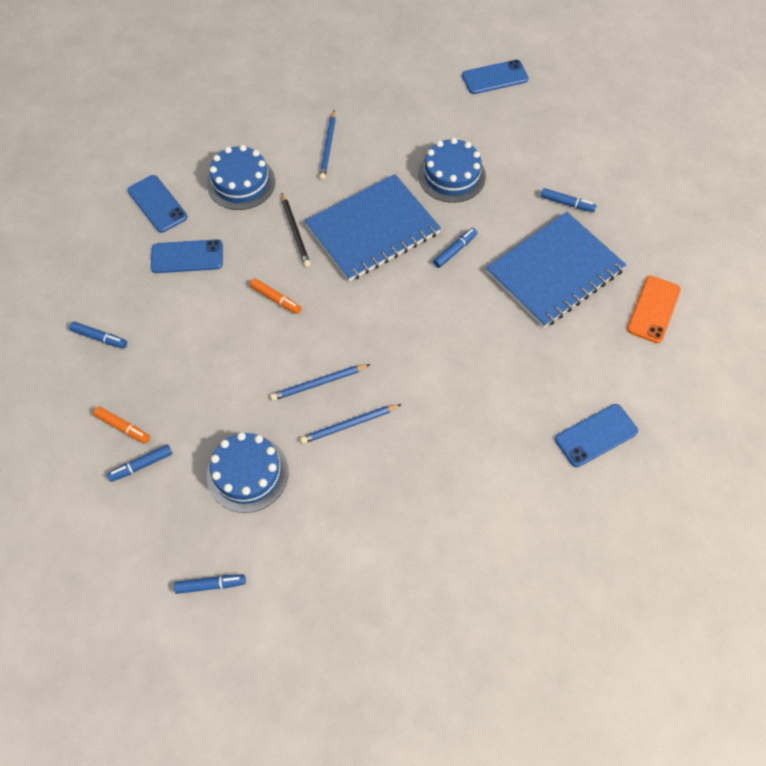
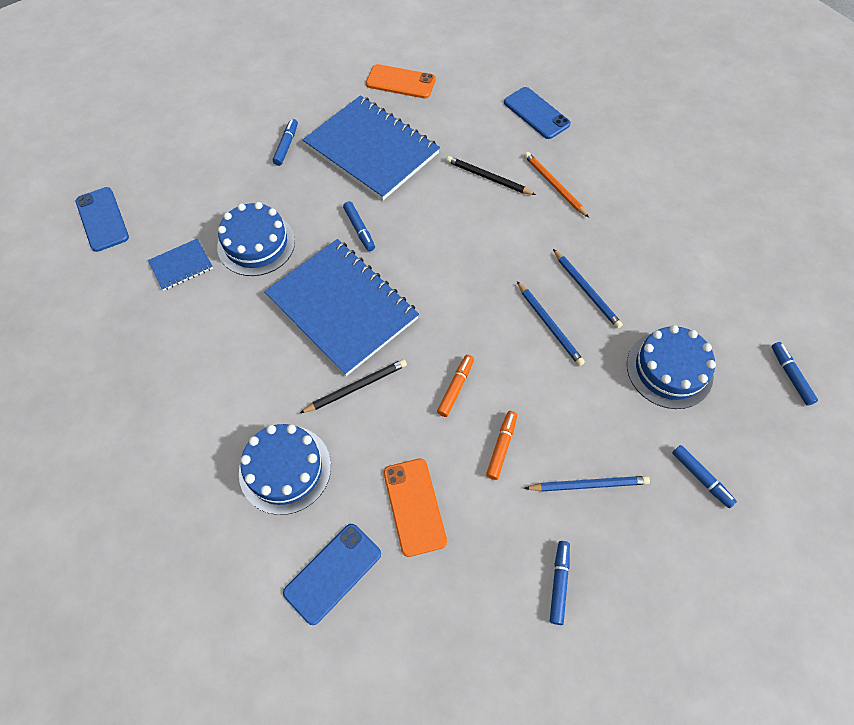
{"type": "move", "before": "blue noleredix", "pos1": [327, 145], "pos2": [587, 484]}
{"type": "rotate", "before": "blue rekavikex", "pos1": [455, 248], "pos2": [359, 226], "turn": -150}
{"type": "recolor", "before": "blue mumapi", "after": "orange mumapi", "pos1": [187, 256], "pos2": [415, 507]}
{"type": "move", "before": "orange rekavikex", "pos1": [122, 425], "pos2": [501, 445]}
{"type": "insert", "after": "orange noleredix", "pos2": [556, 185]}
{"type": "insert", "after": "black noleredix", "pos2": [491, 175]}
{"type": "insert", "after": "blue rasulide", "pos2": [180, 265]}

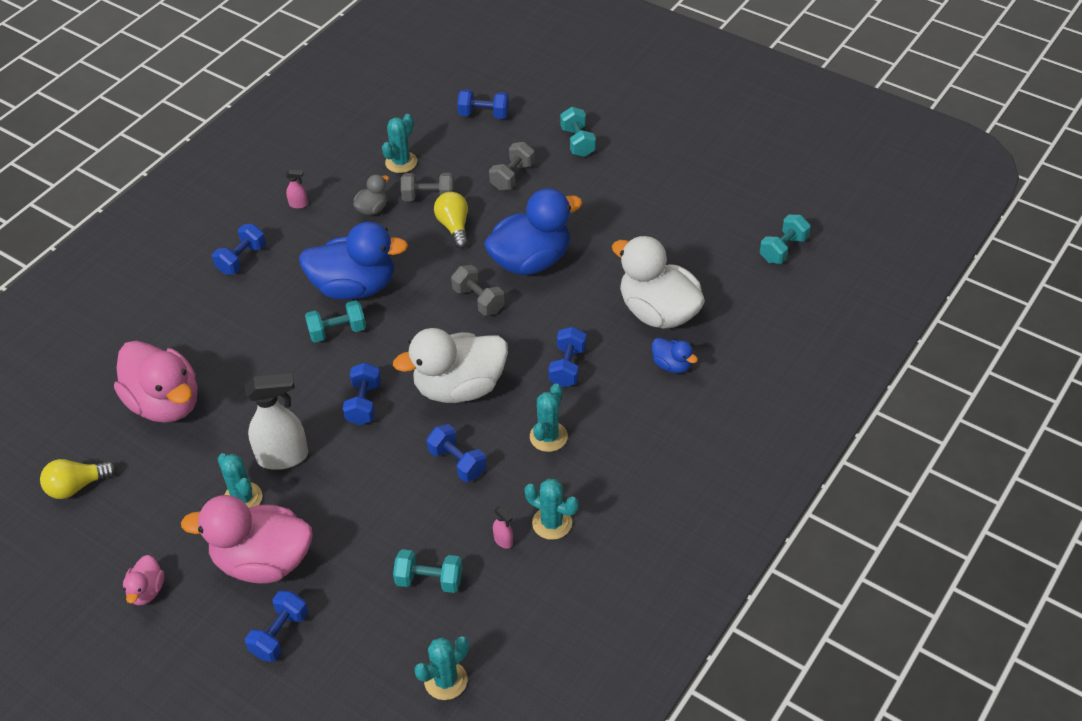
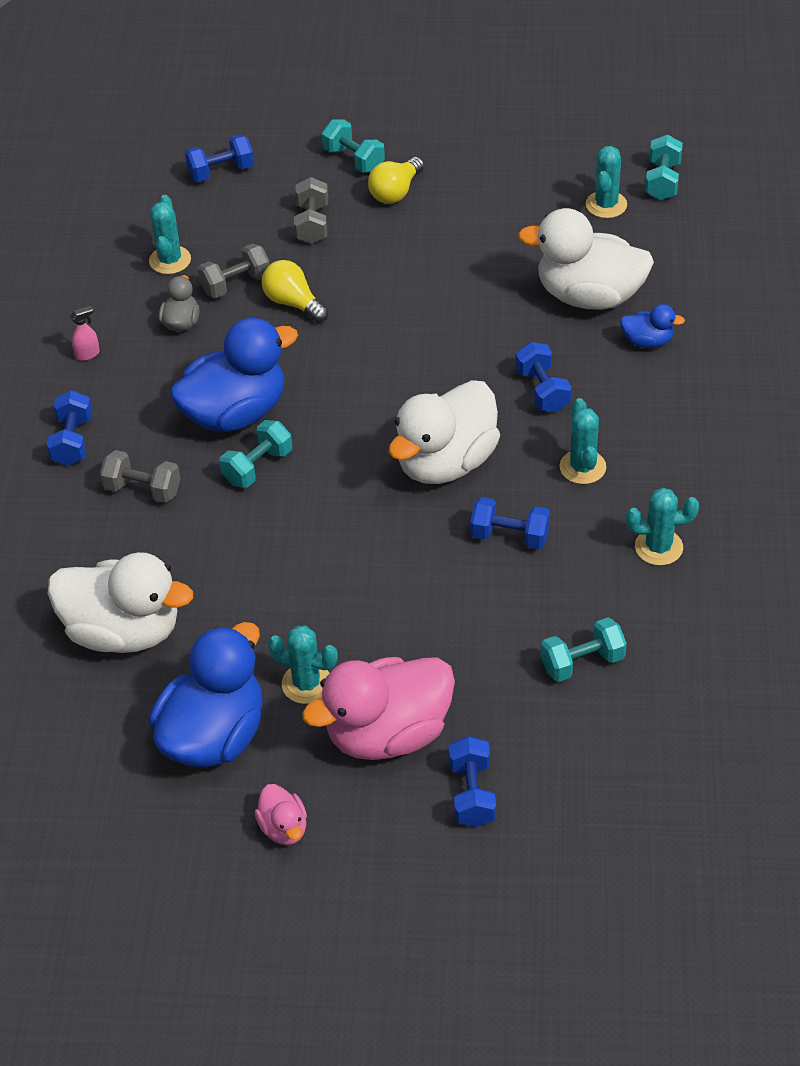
{"type": "move", "before": "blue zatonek", "pos1": [533, 231], "pos2": [206, 694]}
{"type": "move", "before": "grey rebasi", "pos1": [478, 290], "pos2": [140, 476]}
{"type": "recolor", "before": "pink zatonek", "after": "white zatonek", "pos1": [155, 382], "pos2": [120, 602]}
{"type": "delete", "before": "blue rebasi", "pos1": [362, 394]}
{"type": "delete", "before": "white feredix", "pos1": [276, 421]}
{"type": "move", "before": "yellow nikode", "pos1": [78, 479], "pos2": [396, 180]}
{"type": "delete", "before": "pink feredix", "pos1": [503, 527]}
{"type": "move", "before": "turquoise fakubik", "pos1": [442, 668], "pos2": [606, 182]}

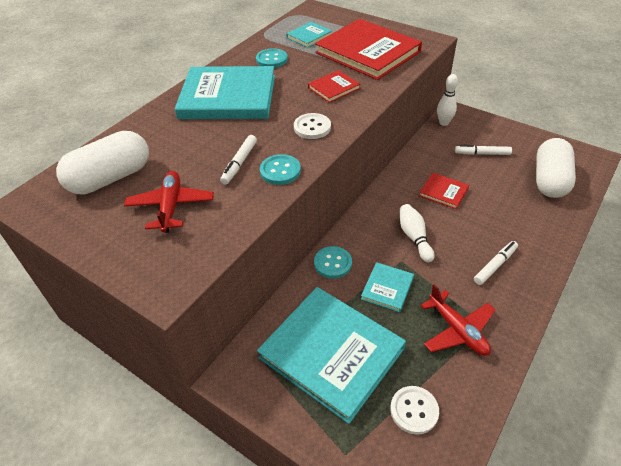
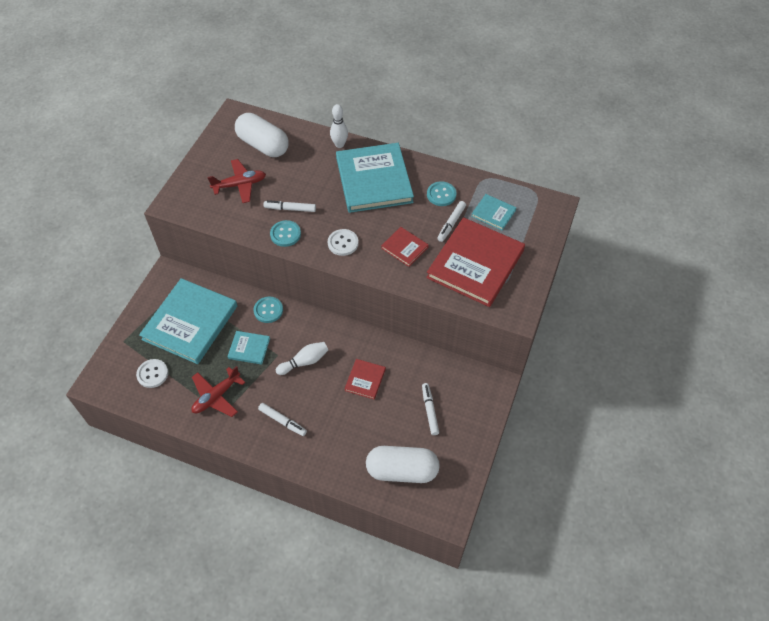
{"type": "move", "before": "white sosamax", "pos1": [447, 100], "pos2": [339, 126]}
{"type": "insert", "after": "white rekavikex", "pos2": [451, 221]}

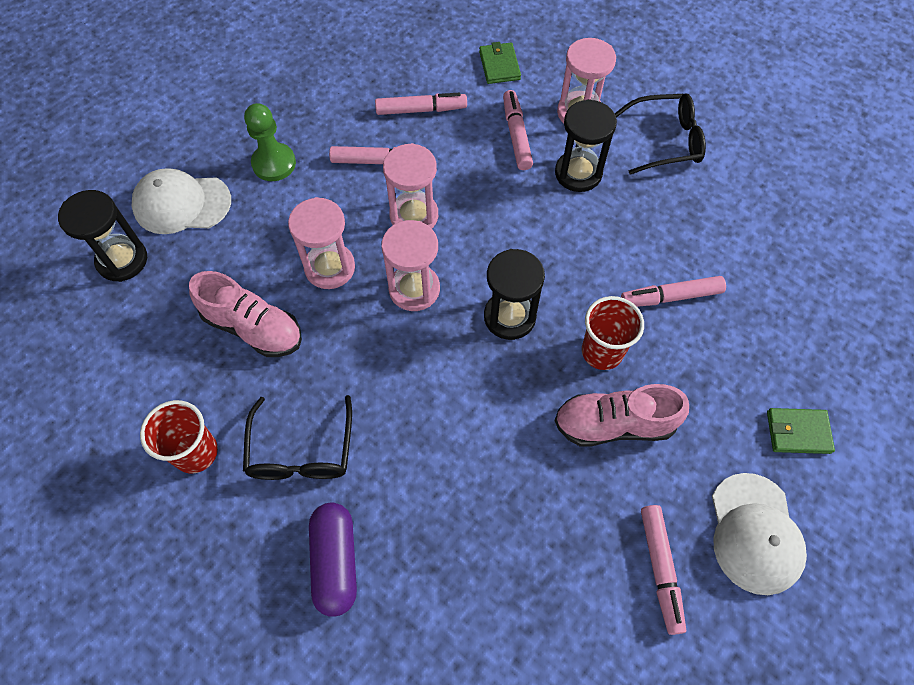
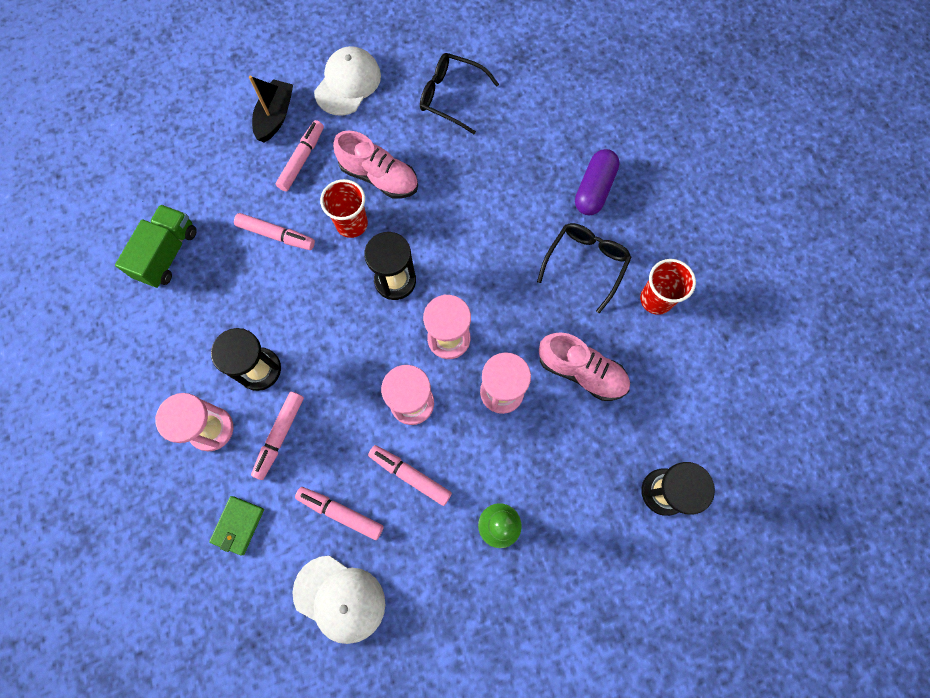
{"type": "move", "before": "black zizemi", "pos1": [660, 134], "pos2": [459, 93]}
{"type": "move", "before": "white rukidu", "pos1": [181, 201], "pos2": [338, 600]}
{"type": "rotate", "before": "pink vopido", "pos1": [245, 314], "pos2": [584, 366], "turn": 150}
{"type": "replace", "before": "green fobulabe", "after": "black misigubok", "pos1": [801, 431], "pos2": [271, 109]}
{"type": "move", "before": "pink rekavikex", "pos1": [663, 570], "pos2": [300, 155]}
{"type": "insert", "after": "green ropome", "pos2": [156, 246]}

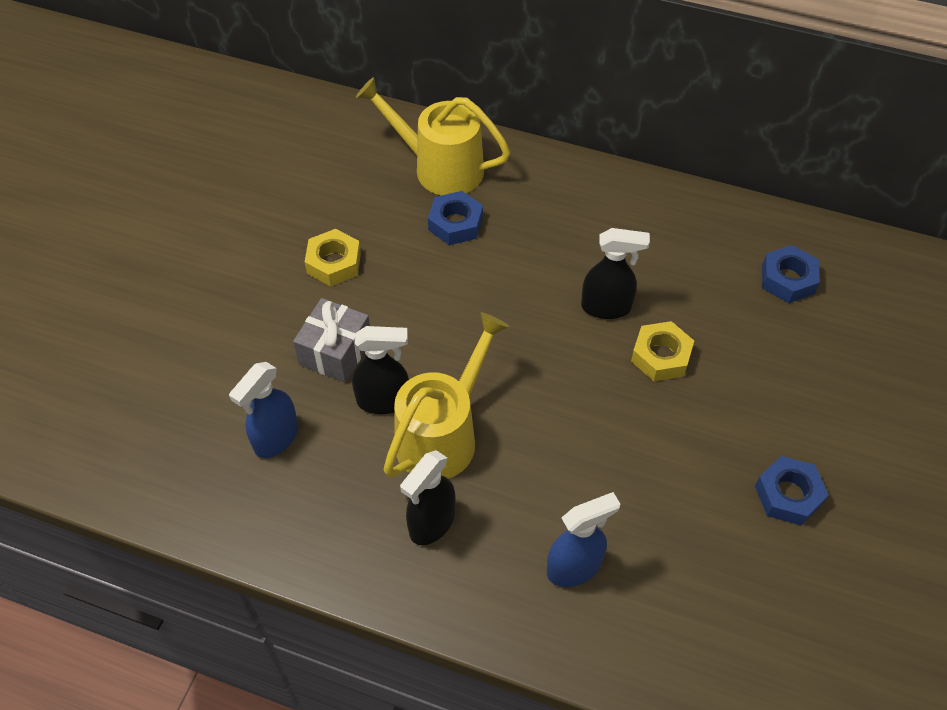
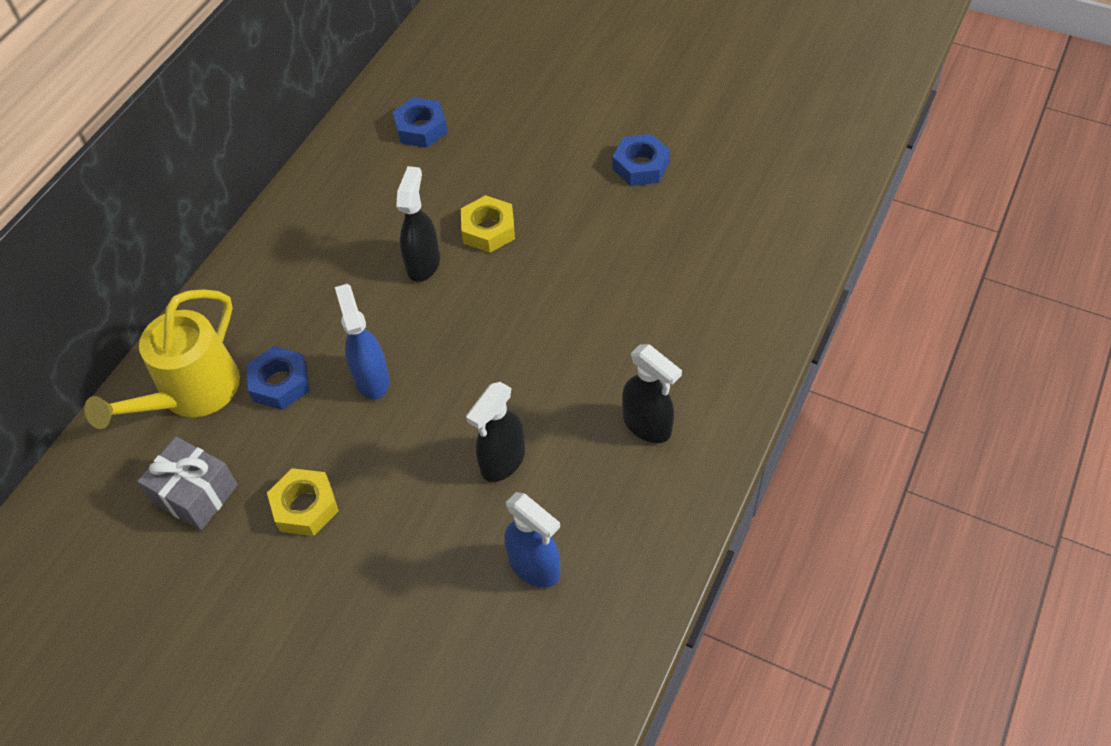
{"type": "move", "before": "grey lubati", "pos1": [331, 340], "pos2": [187, 483]}
{"type": "delete", "before": "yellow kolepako", "pos1": [446, 395]}
{"type": "rotate", "before": "black feredix", "pos1": [380, 370], "pos2": [495, 432], "turn": -150}
{"type": "move", "before": "blue feredix", "pos1": [583, 539], "pos2": [362, 342]}

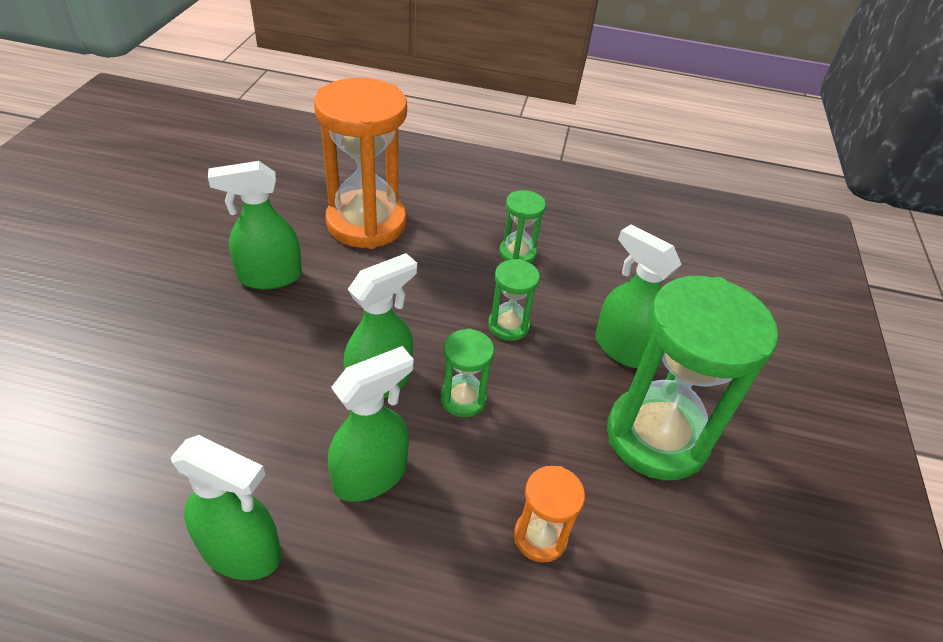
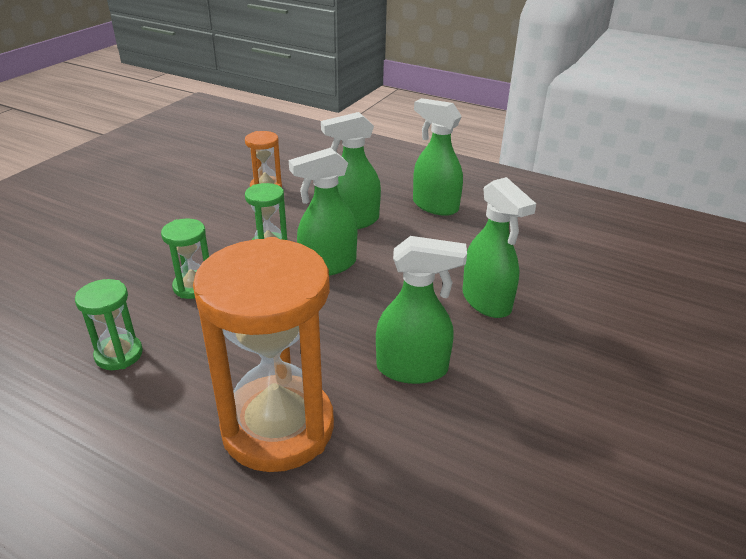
{"type": "move", "before": "green feredix", "pos1": [638, 296], "pos2": [499, 247]}
{"type": "delete", "before": "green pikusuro", "pos1": [692, 378]}

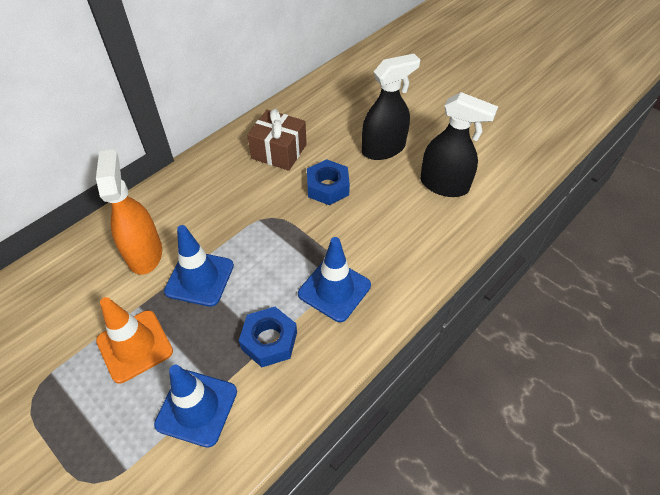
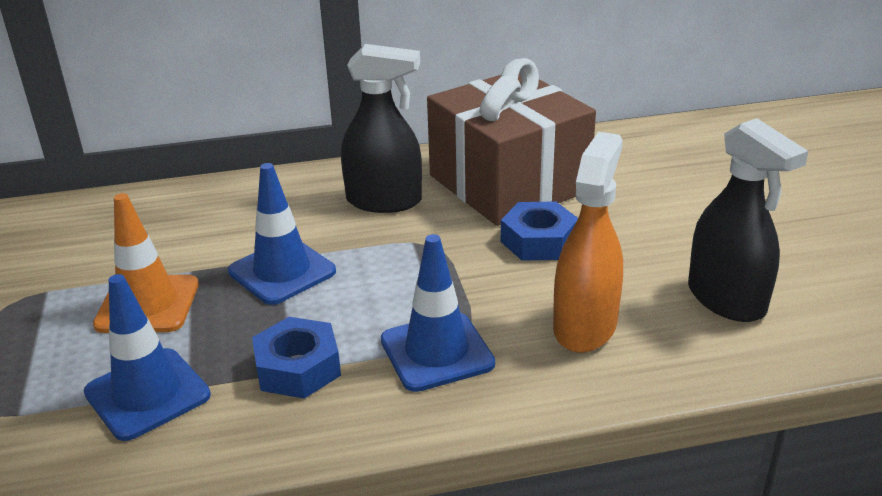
{"type": "move", "before": "black feredix", "pos1": [391, 107], "pos2": [381, 128]}
{"type": "resize", "before": "brown lubati", "pos1": [277, 140], "pos2": [511, 142], "scale": 1.8}
{"type": "move", "before": "orange feredix", "pos1": [129, 212], "pos2": [588, 242]}

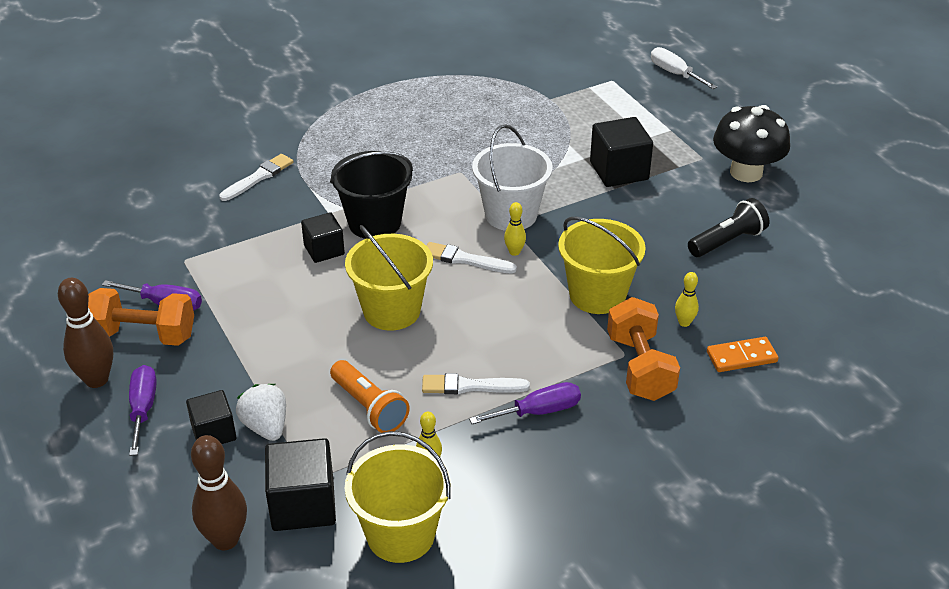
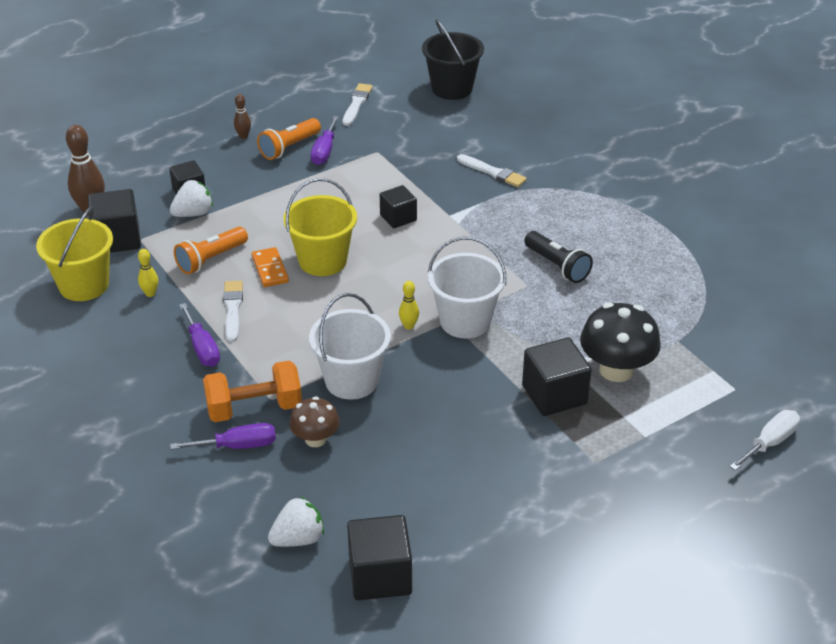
{"type": "move", "before": "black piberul", "pos1": [751, 143], "pos2": [620, 342]}
{"type": "move", "before": "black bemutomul", "pos1": [371, 195], "pos2": [453, 59]}
{"type": "move", "before": "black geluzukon", "pos1": [728, 227], "pos2": [558, 257]}
{"type": "recolor", "before": "yellow bemutomul", "after": "white bemutomul", "pos1": [602, 265], "pos2": [350, 346]}
{"type": "move", "before": "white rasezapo", "pos1": [472, 257], "pos2": [357, 104]}
{"type": "replace", "before": "yellow sosamax", "after": "brown piberul", "pos1": [687, 299], "pos2": [314, 422]}
{"type": "resize", "before": "brown sosamax", "pos1": [85, 333], "pos2": [242, 116], "scale": 0.52}
{"type": "replace", "before": "orange rebasi", "after": "orange geluzukon", "pos1": [141, 317], "pos2": [289, 139]}
{"type": "move", "before": "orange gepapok", "pos1": [742, 354], "pos2": [270, 267]}
{"type": "move", "before": "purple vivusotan", "pos1": [143, 410], "pos2": [223, 436]}
{"type": "insert", "after": "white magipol", "pos2": [296, 521]}
{"type": "insert", "after": "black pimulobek", "pos2": [379, 557]}

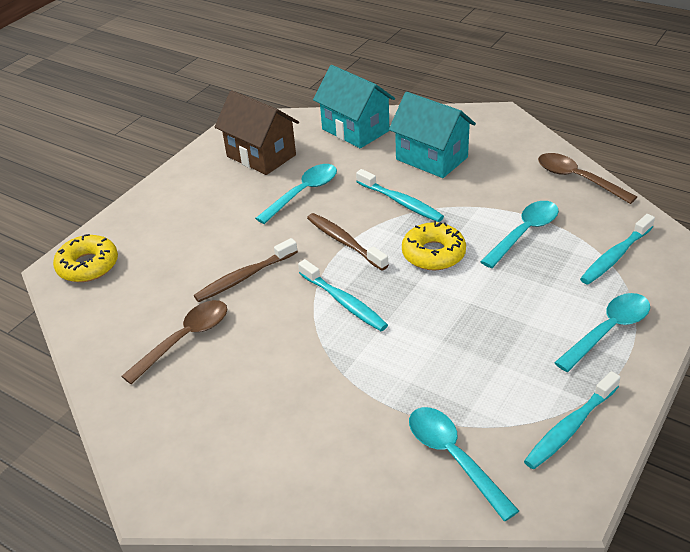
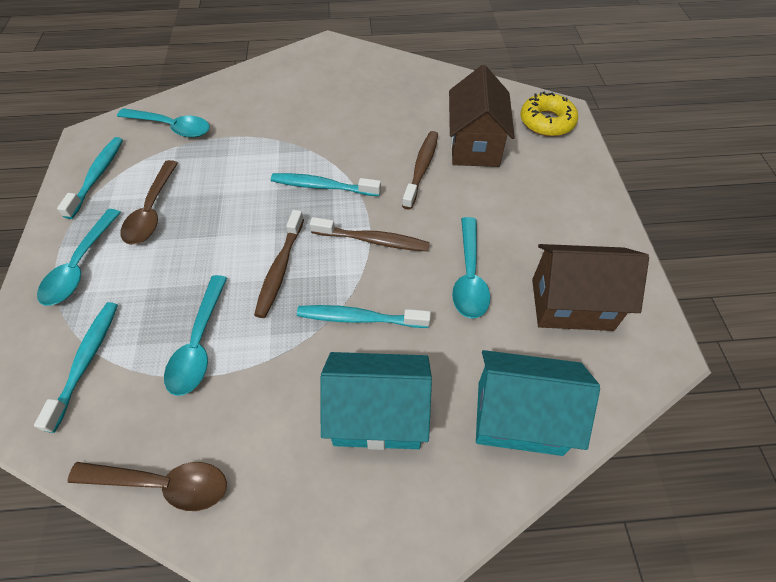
{"type": "replace", "before": "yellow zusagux", "after": "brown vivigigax", "pos1": [434, 245], "pos2": [279, 264]}
{"type": "move", "before": "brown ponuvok", "pos1": [174, 342], "pos2": [149, 202]}
{"type": "insert", "after": "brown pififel", "pos2": [482, 116]}

